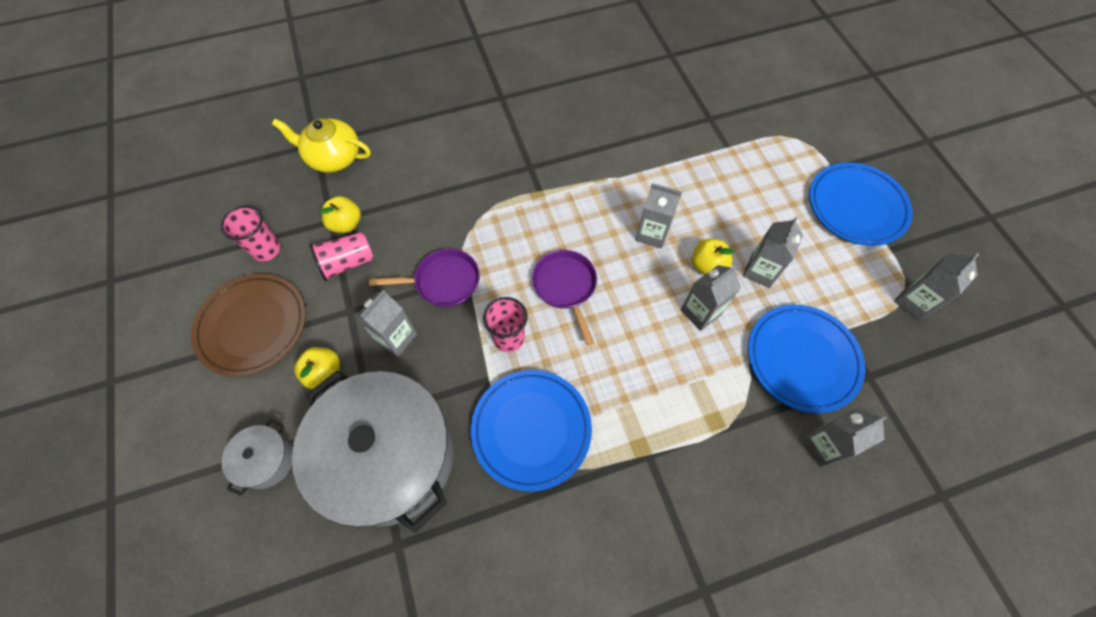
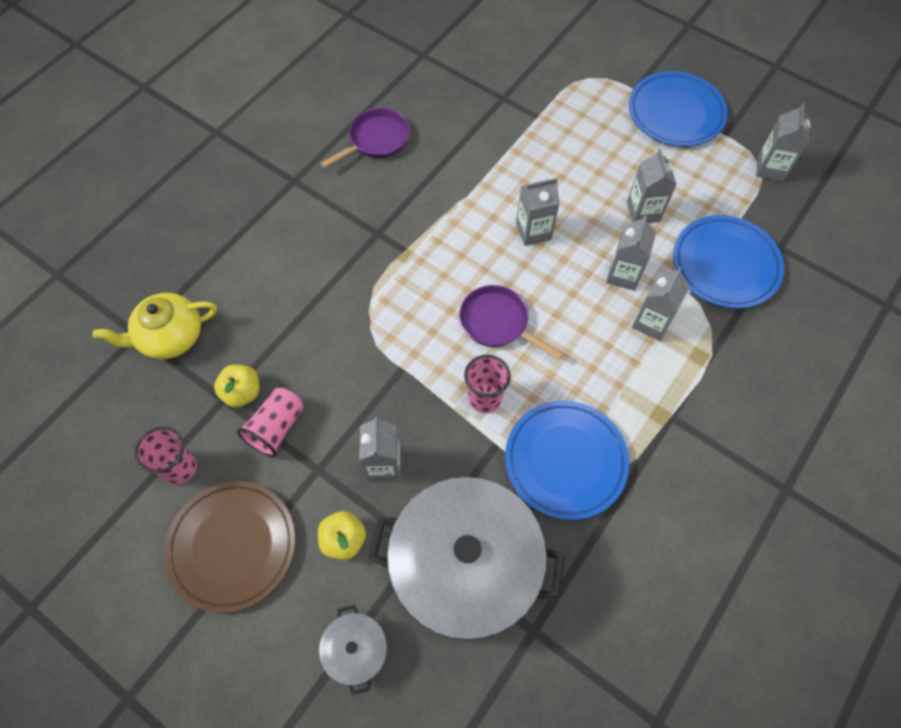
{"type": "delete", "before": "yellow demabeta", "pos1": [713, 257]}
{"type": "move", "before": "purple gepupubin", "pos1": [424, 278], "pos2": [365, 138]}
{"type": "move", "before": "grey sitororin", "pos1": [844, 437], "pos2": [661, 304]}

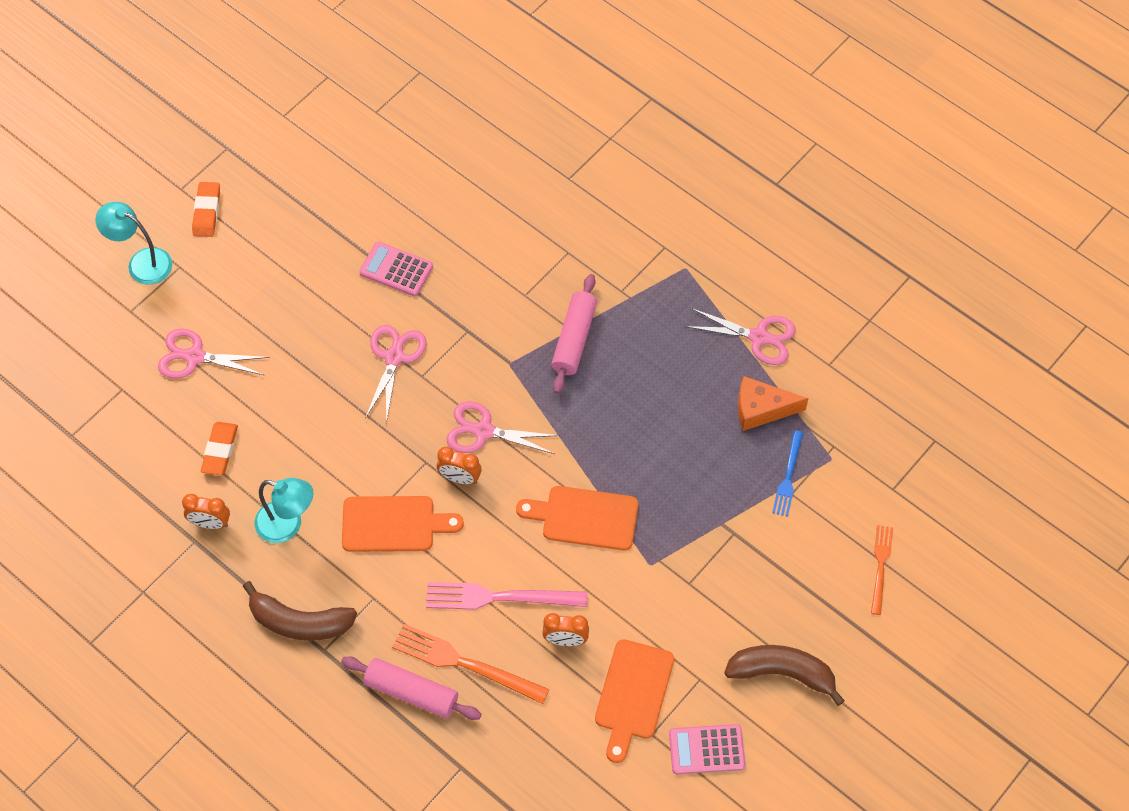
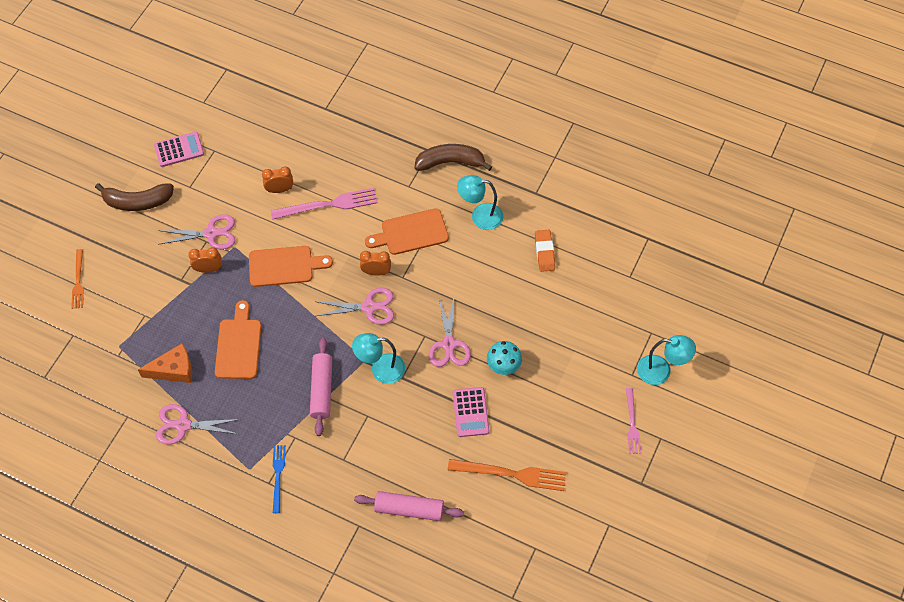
{"type": "replace", "before": "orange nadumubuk", "after": "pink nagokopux", "pos1": [206, 209], "pos2": [633, 421]}
{"type": "rotate", "before": "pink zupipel", "pos1": [396, 269], "pos2": [471, 412], "turn": 75}
{"type": "move", "before": "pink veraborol", "pos1": [214, 354], "pos2": [196, 231]}
{"type": "move", "before": "blue nagokopux", "pos1": [787, 473], "pos2": [279, 479]}
{"type": "move", "before": "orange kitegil", "pos1": [206, 511], "pos2": [205, 260]}
{"type": "move", "before": "orange nagokopux", "pos1": [471, 664], "pos2": [507, 475]}
{"type": "move", "before": "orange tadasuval", "pos1": [634, 701], "pos2": [238, 339]}
{"type": "move", "before": "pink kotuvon", "pos1": [411, 688], "pos2": [409, 506]}
{"type": "insert", "after": "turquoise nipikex", "pos2": [378, 358]}
{"type": "insert", "after": "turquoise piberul", "pos2": [504, 358]}

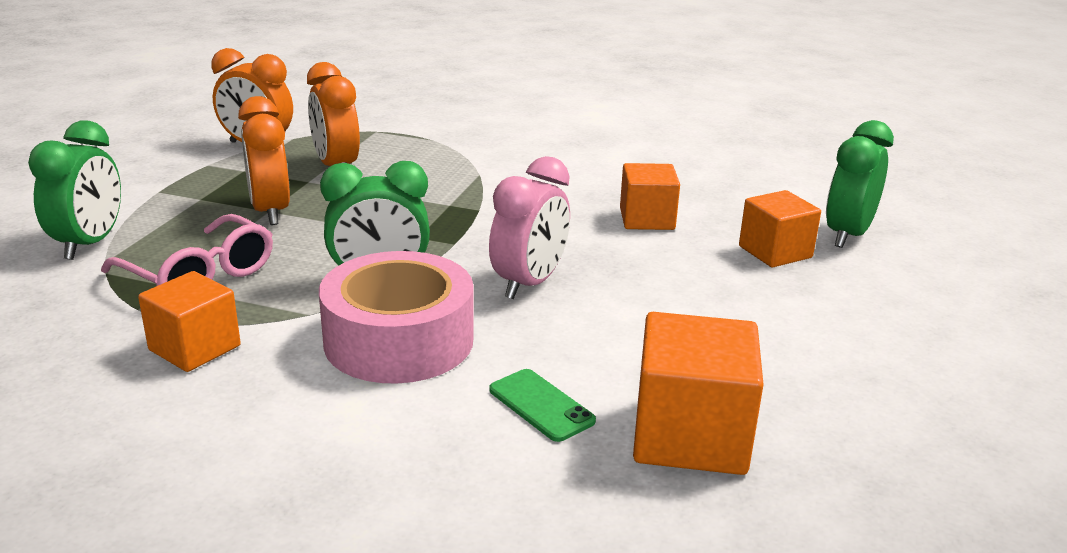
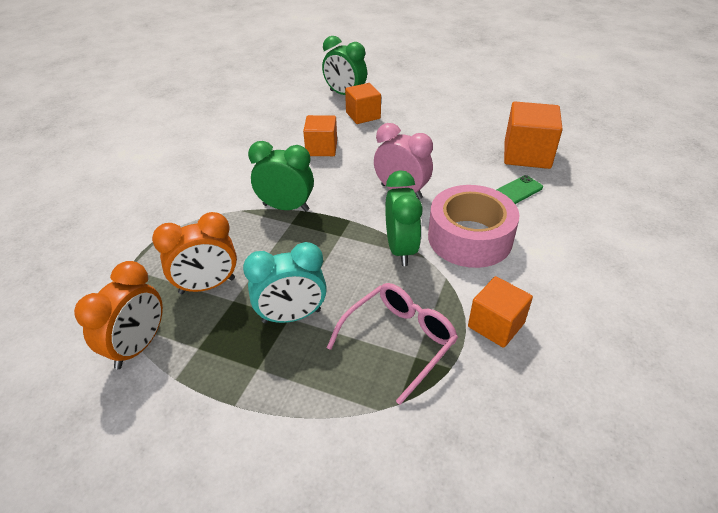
{"type": "recolor", "before": "orange kitegil", "after": "turquoise kitegil", "pos1": [264, 160], "pos2": [285, 282]}
{"type": "move", "before": "green kitegil", "pos1": [74, 190], "pos2": [281, 176]}

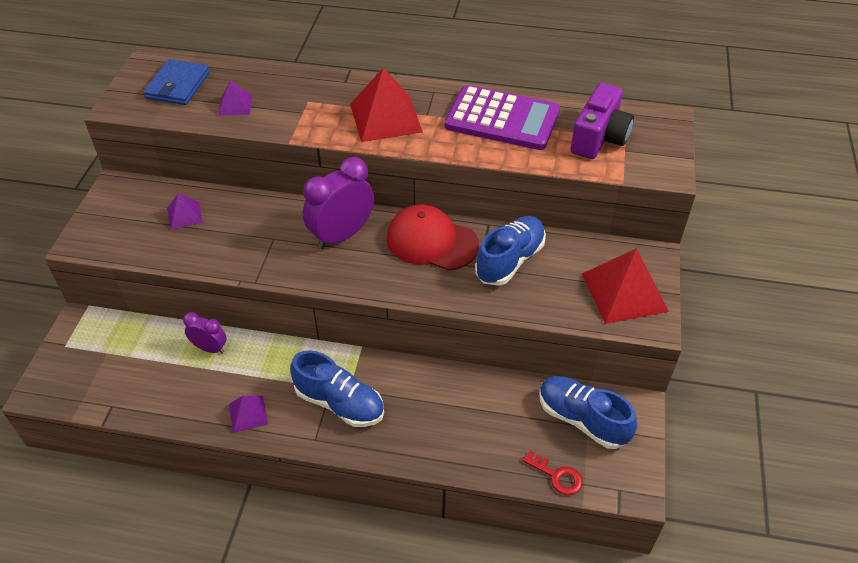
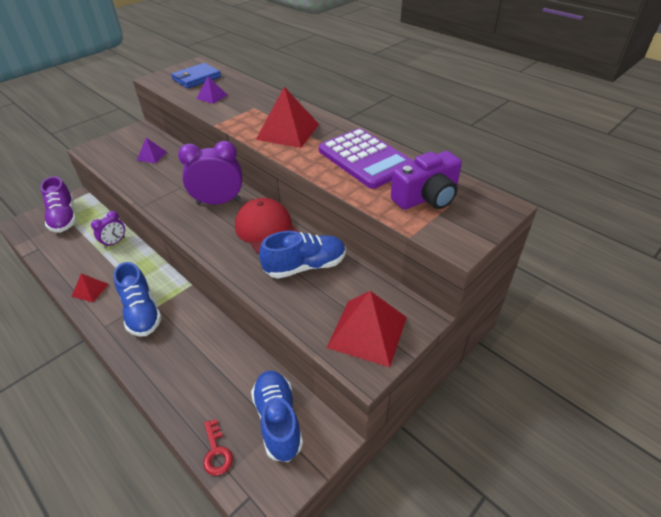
{"type": "rotate", "before": "purple kitegil", "pos1": [205, 333], "pos2": [108, 229], "turn": 75}
{"type": "recolor", "before": "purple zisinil", "after": "red zisinil", "pos1": [248, 414], "pos2": [90, 287]}
{"type": "insert", "after": "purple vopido", "pos2": [58, 204]}

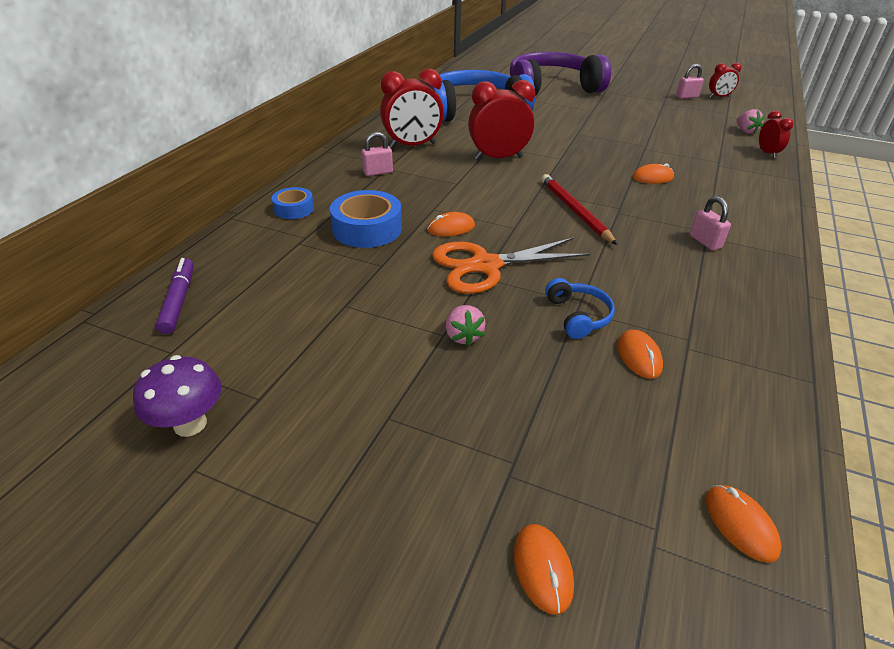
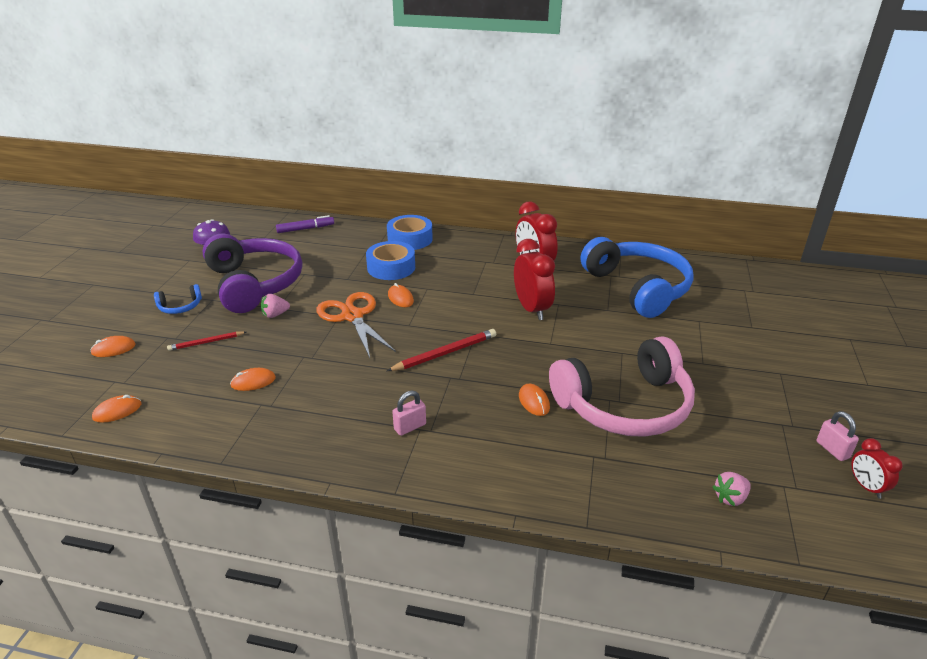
{"type": "move", "before": "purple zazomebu", "pos1": [560, 74], "pos2": [252, 273]}
{"type": "delete", "before": "red kitegil", "pos1": [776, 134]}
{"type": "delete", "before": "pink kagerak", "pos1": [377, 154]}
{"type": "resize", "before": "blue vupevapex", "pos1": [293, 203], "pos2": [410, 232], "scale": 1.68}
{"type": "move", "before": "blue zazomebu", "pos1": [580, 308], "pos2": [178, 299]}
{"type": "insert", "after": "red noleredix", "pos2": [206, 341]}
{"type": "insert", "after": "pink zazomebu", "pos2": [622, 386]}

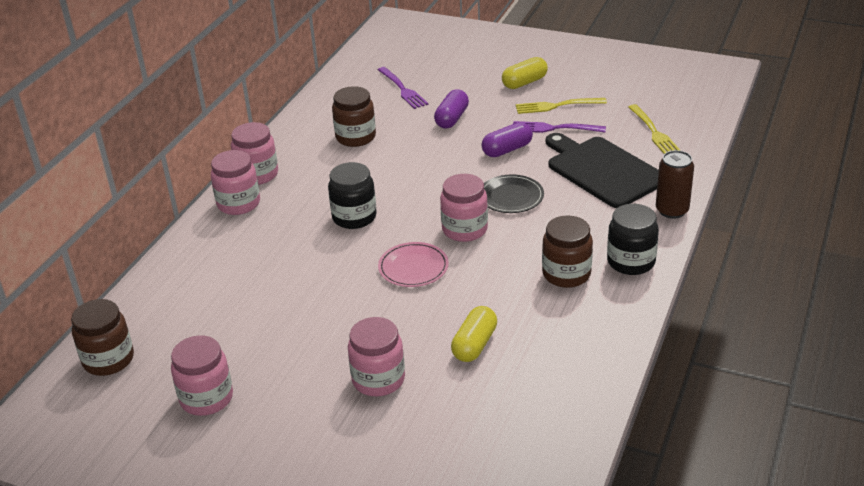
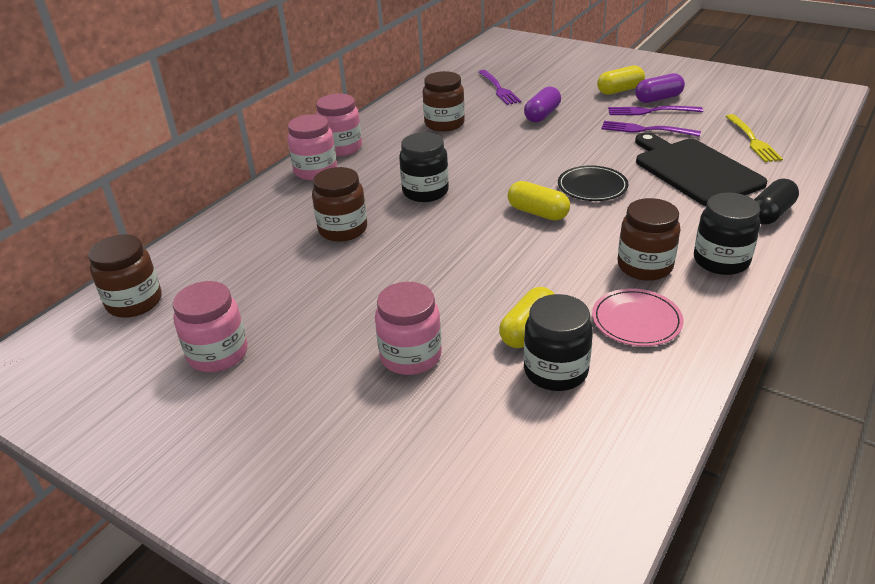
{"type": "recolor", "before": "yellow nagokopux", "after": "purple nagokopux", "pos1": [561, 106], "pos2": [655, 110]}
{"type": "move", "before": "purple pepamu", "pos1": [507, 139], "pos2": [660, 88]}
{"type": "replace", "before": "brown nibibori", "after": "black pepamu", "pos1": [675, 184], "pos2": [776, 201]}
{"type": "replace", "before": "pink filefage", "after": "yellow pepamu", "pos1": [464, 208], "pos2": [539, 200]}
{"type": "move", "before": "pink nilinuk", "pos1": [413, 264], "pos2": [637, 317]}
{"type": "insert", "after": "brown filefage", "pos2": [339, 204]}
{"type": "insert", "after": "black filefage", "pos2": [558, 342]}

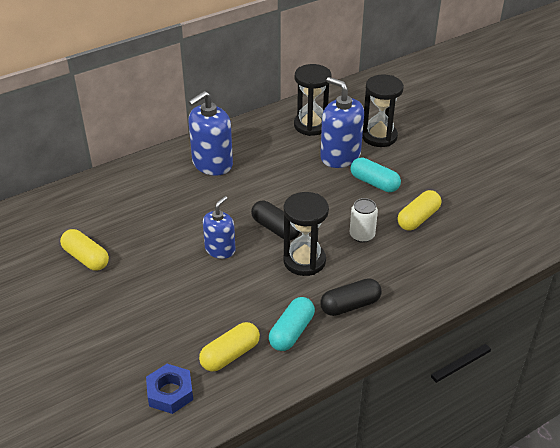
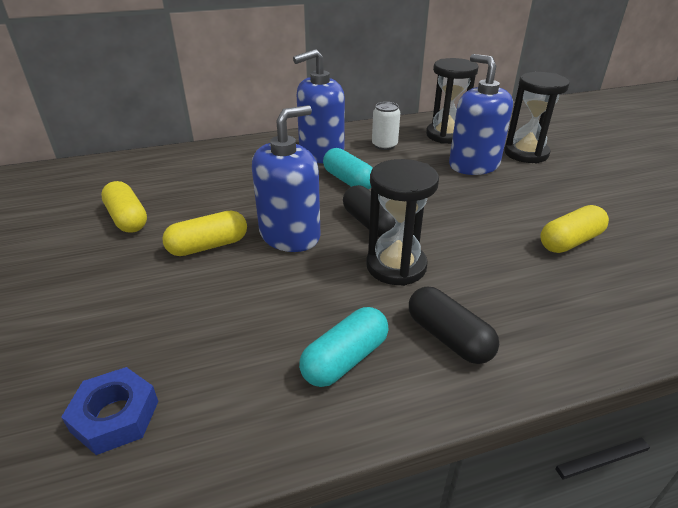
{"type": "move", "before": "turquoise pepamu", "pos1": [375, 174], "pos2": [347, 169]}
{"type": "resize", "before": "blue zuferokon", "pos1": [219, 227], "pos2": [286, 178], "scale": 1.59}
{"type": "move", "before": "white nibibori", "pos1": [364, 220], "pos2": [386, 126]}
{"type": "rotate", "before": "black pepamu", "pos1": [351, 297], "pos2": [454, 325], "turn": 60}
{"type": "move", "before": "yellow pepamu", "pos1": [229, 346], "pos2": [204, 233]}

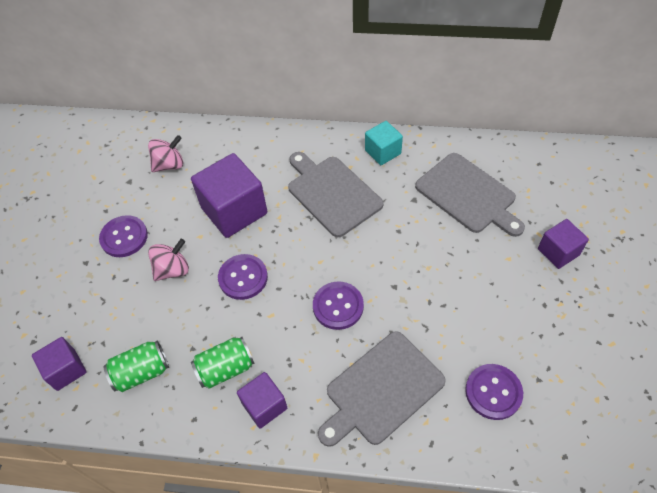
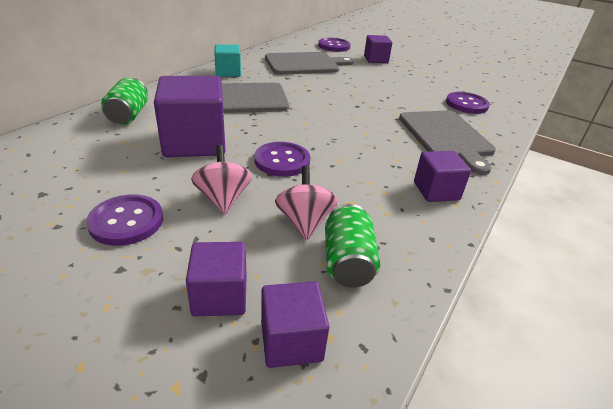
{"type": "move", "before": "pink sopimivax", "pos1": [165, 153], "pos2": [306, 203]}
{"type": "move", "before": "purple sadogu", "pos1": [338, 305], "pos2": [334, 45]}
{"type": "move", "before": "green nibibori", "pos1": [222, 363], "pos2": [124, 101]}
{"type": "insert", "after": "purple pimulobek", "pos2": [216, 279]}

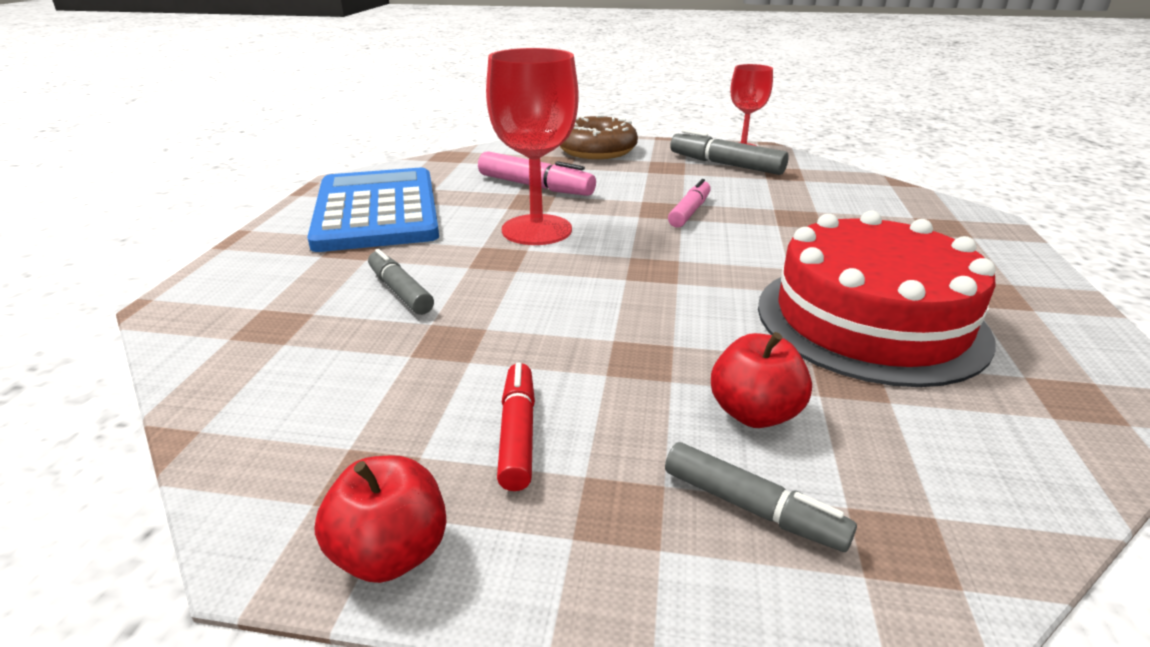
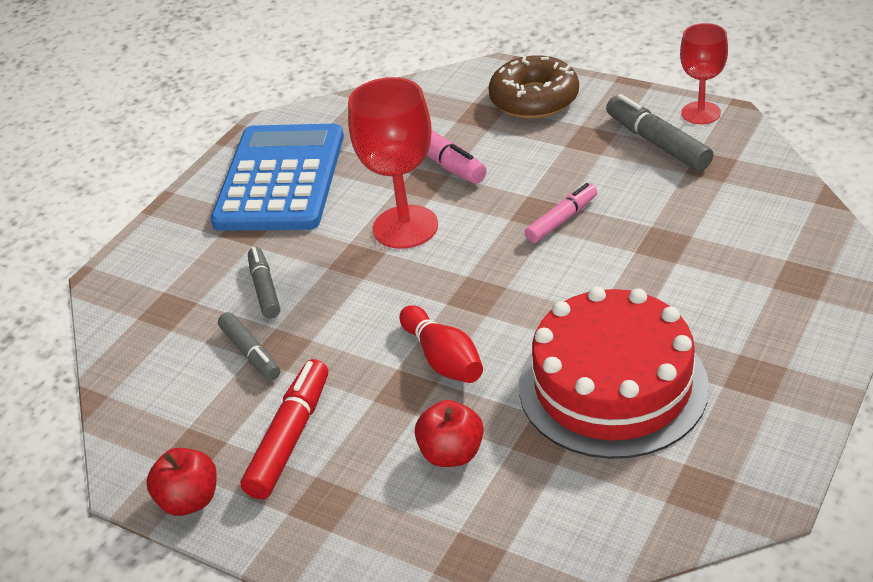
{"type": "resize", "before": "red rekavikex", "pos1": [516, 427], "pos2": [284, 429], "scale": 1.5}
{"type": "move", "before": "grey rekavikex", "pos1": [761, 497], "pos2": [249, 346]}
{"type": "insert", "after": "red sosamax", "pos2": [441, 344]}

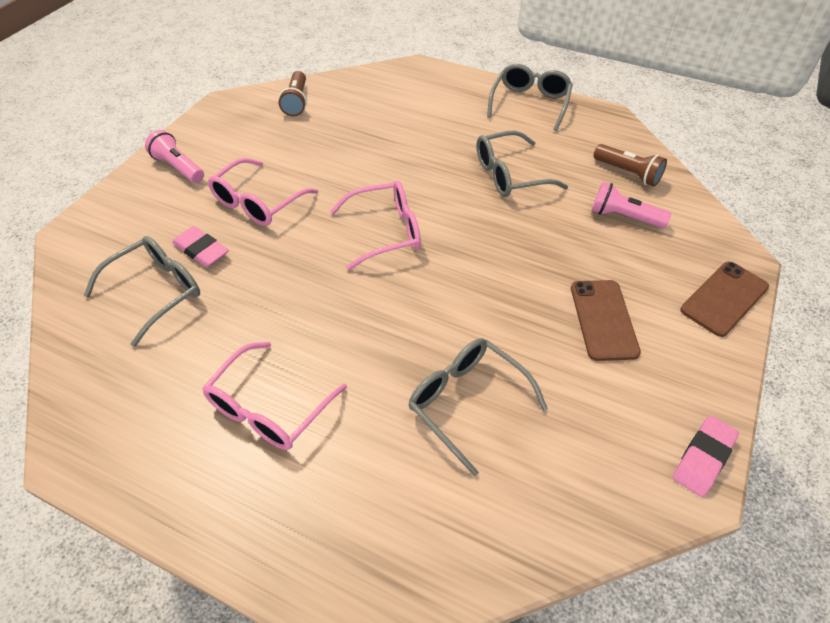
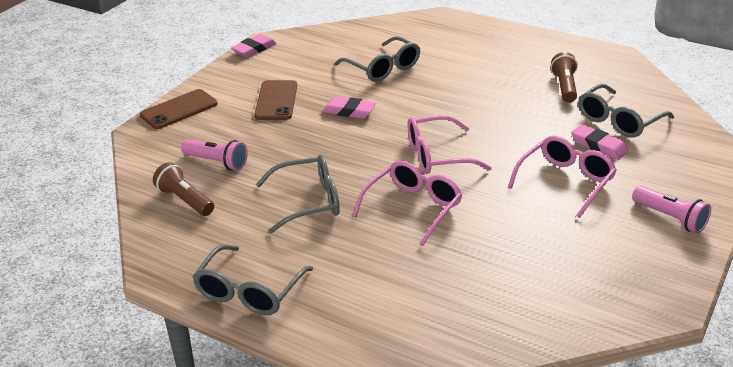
{"type": "move", "before": "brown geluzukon", "pos1": [292, 93], "pos2": [564, 77]}
{"type": "move", "before": "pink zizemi", "pos1": [274, 396], "pos2": [407, 203]}
{"type": "insert", "after": "pink nadumubuk", "pos2": [349, 107]}

